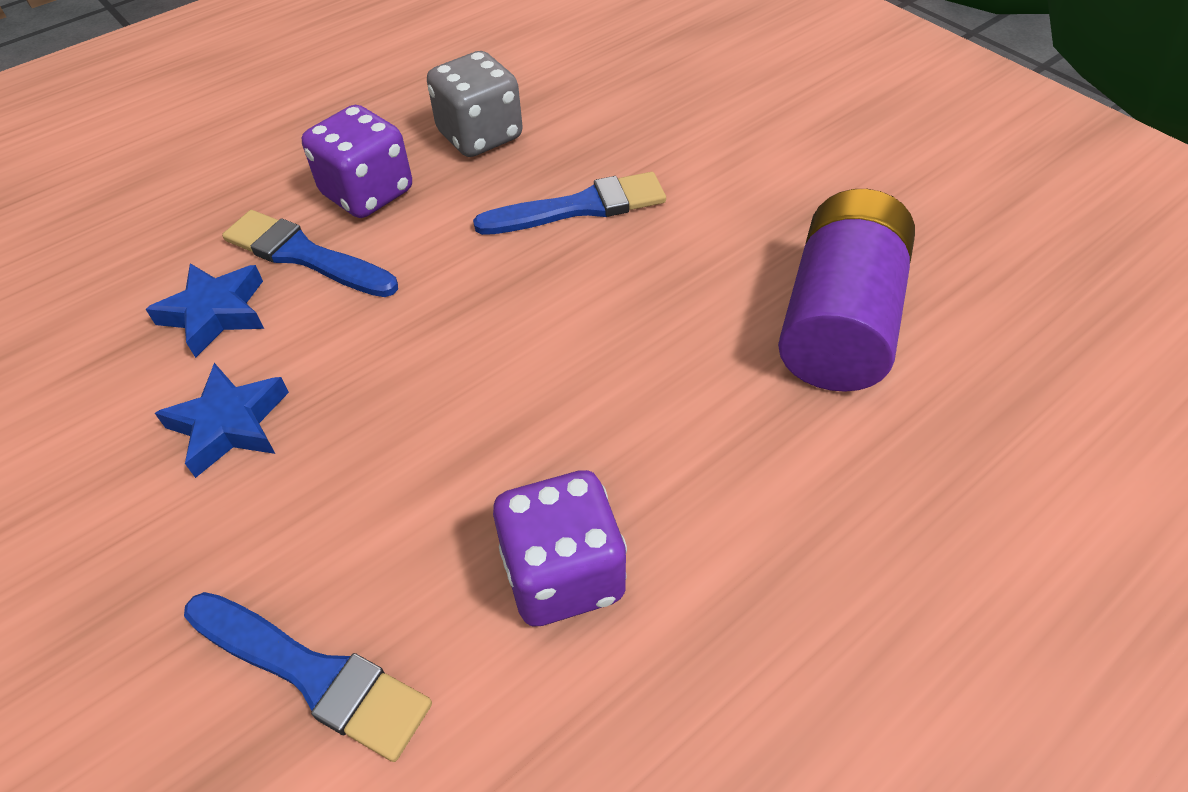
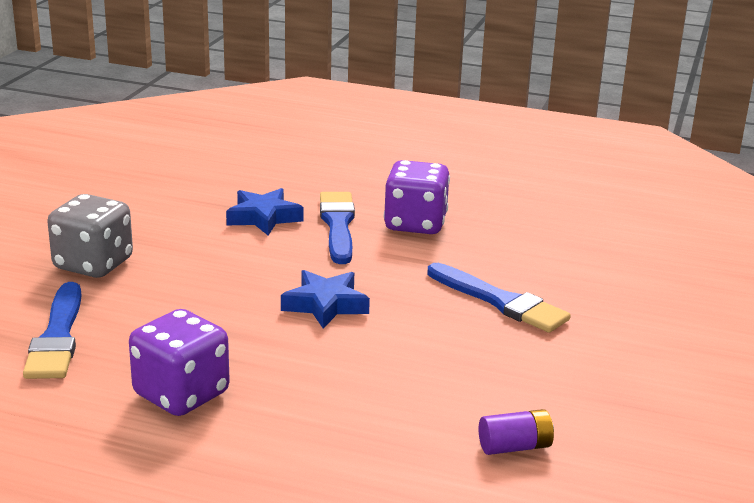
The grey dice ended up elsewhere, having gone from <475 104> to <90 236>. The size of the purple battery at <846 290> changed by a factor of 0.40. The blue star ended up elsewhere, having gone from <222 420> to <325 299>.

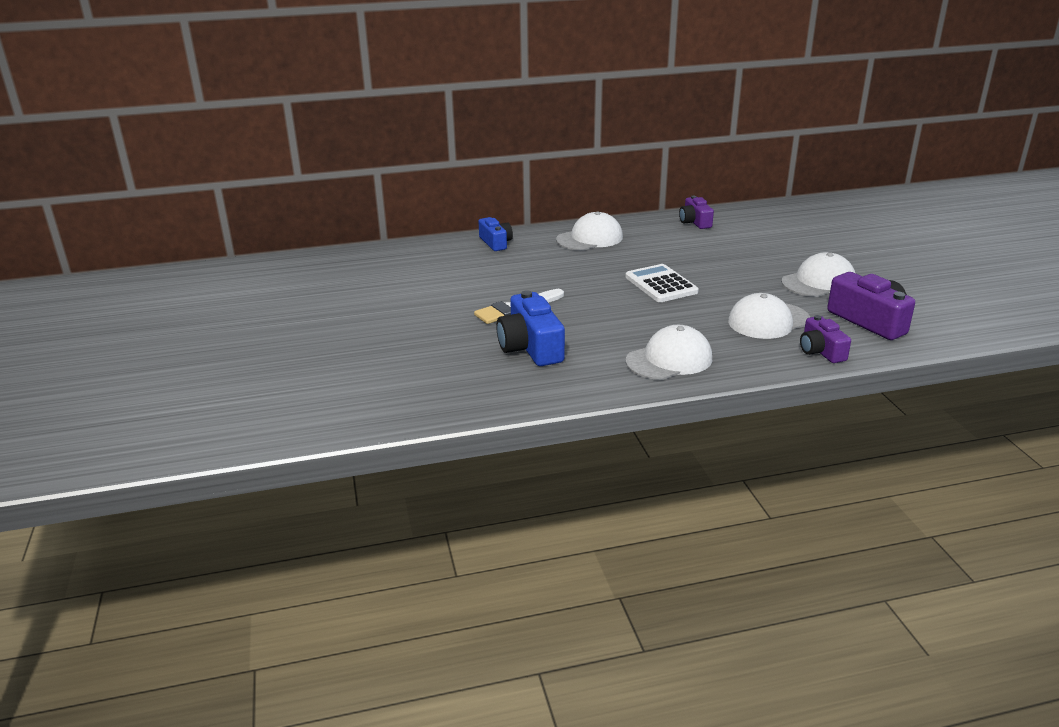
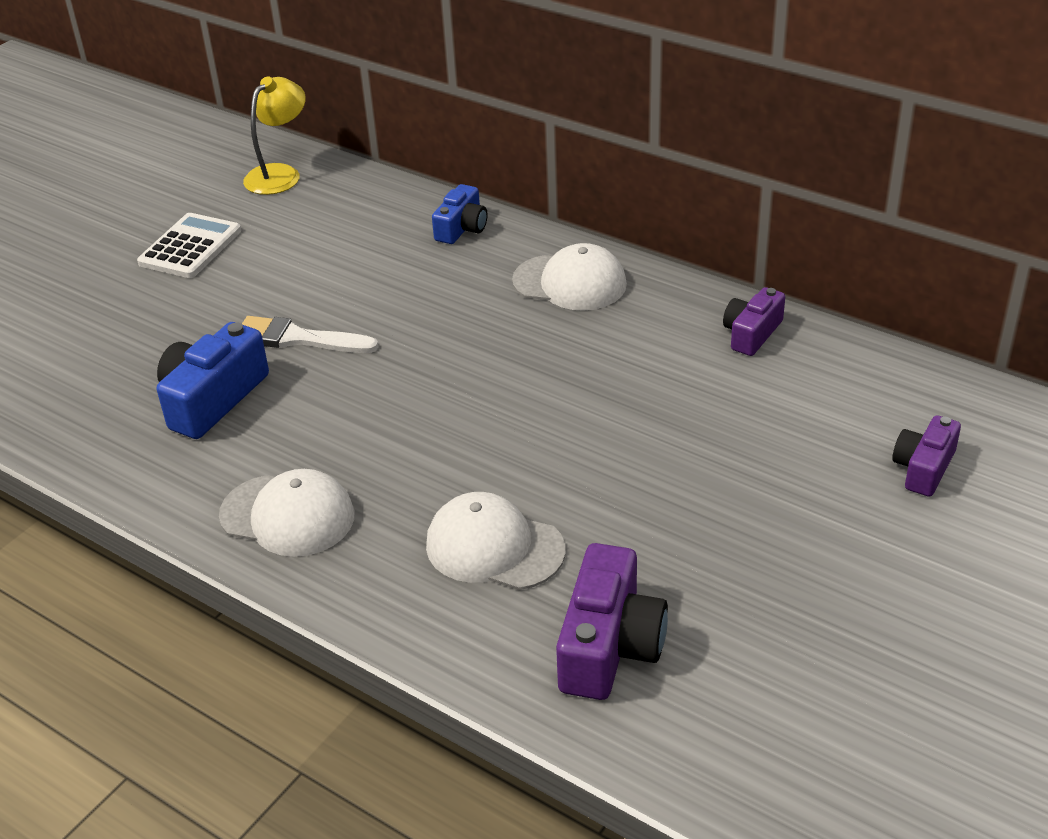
The second view lost the white cap at <818 274>. The white calculator ended up elsewhere, having gone from <662 283> to <189 245>. The purple camera ended up elsewhere, having gone from <825 339> to <926 456>. The second view gained the yellow lamp at <274 136>.

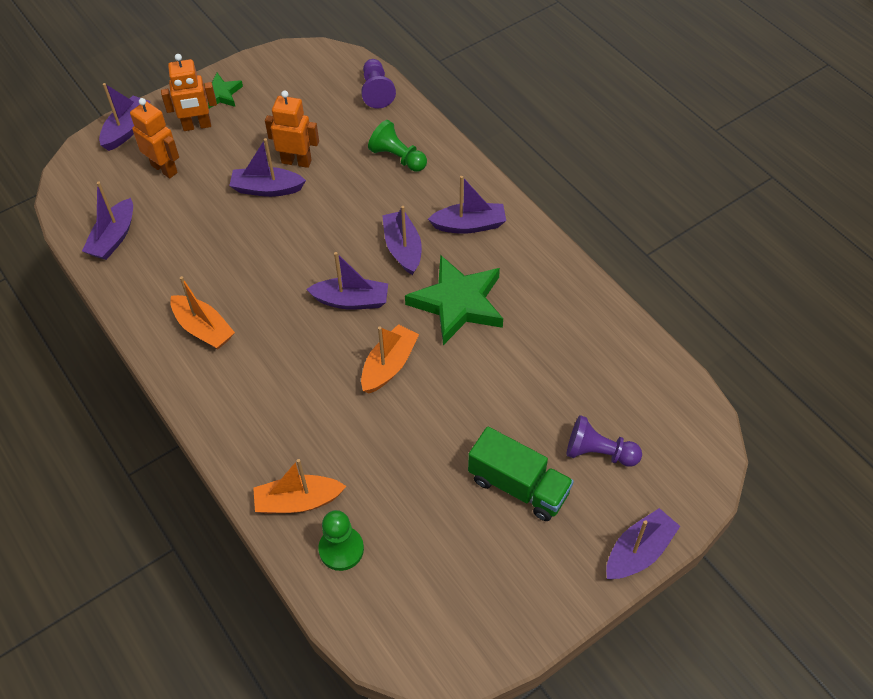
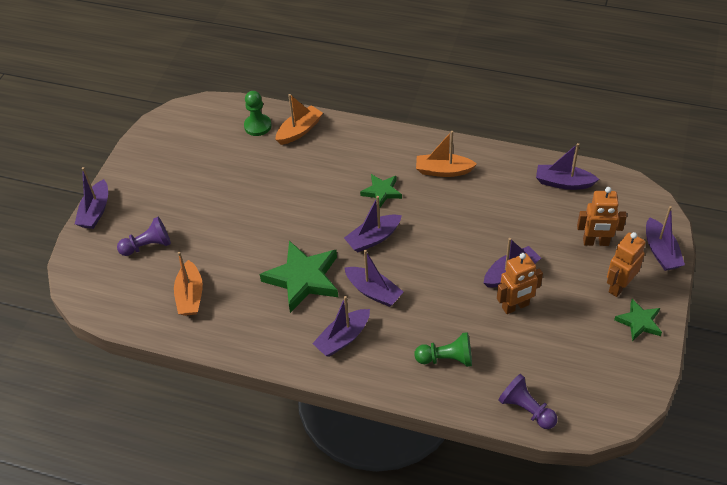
The purple boat at <107 221> ended up facing another way, 60 degrees counterclockwise from before. The orange boat ended up elsewhere, having gone from <390 359> to <188 284>. The second view lost the green truck at <521 474>. The second view gained the green star at <381 191>.

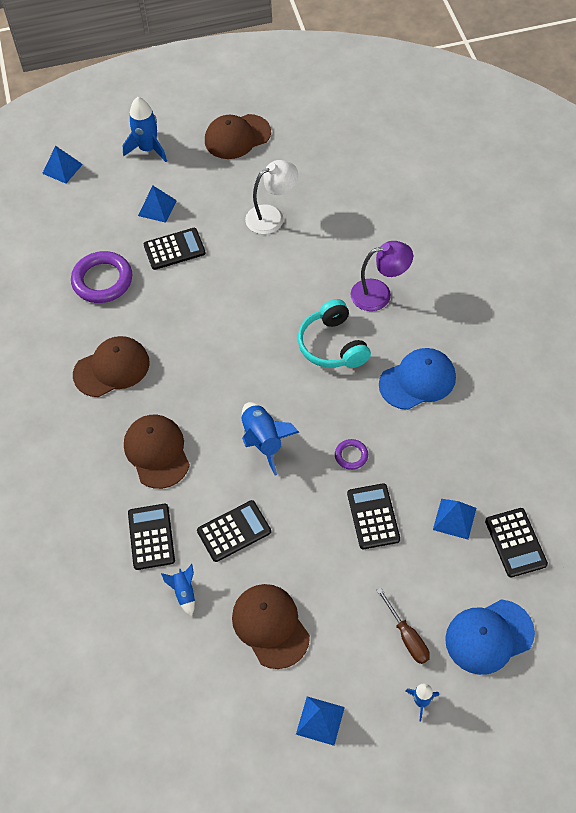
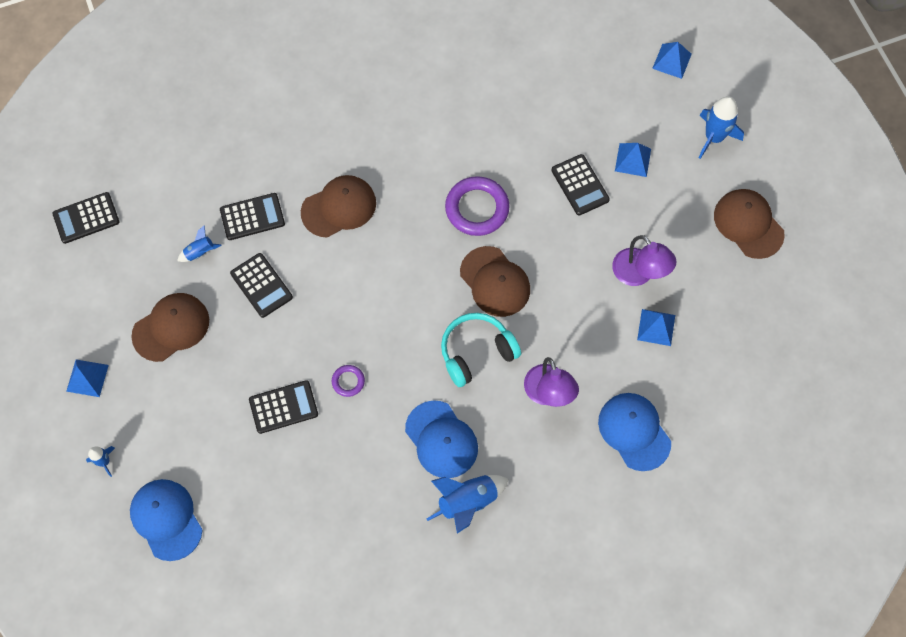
What was the white lamp at <271 197> turned into the purple lamp at <644 260>. The purple ring ended up elsewhere, having gone from <101 277> to <477 206>. The brown cap ended up elsewhere, having gone from <111 366> to <495 281>. The blue rocket ended up elsewhere, having gone from <270 438> to <468 504>. The blue pyramid ended up elsewhere, having gone from <454 519> to <656 327>. The black calculator ended up elsewhere, having gone from <516 542> to <85 218>. The second view lost the brown screwdriver at <403 626>. The second view gained the blue cap at <634 432>.

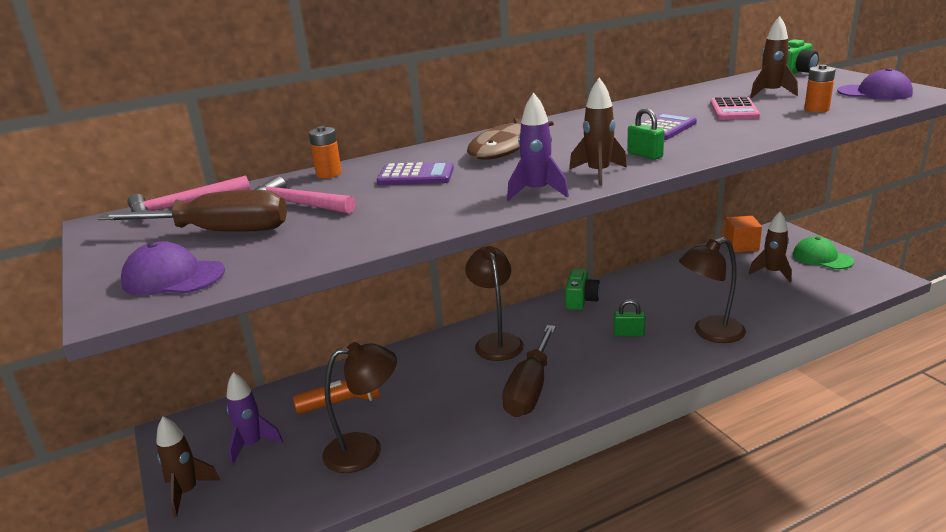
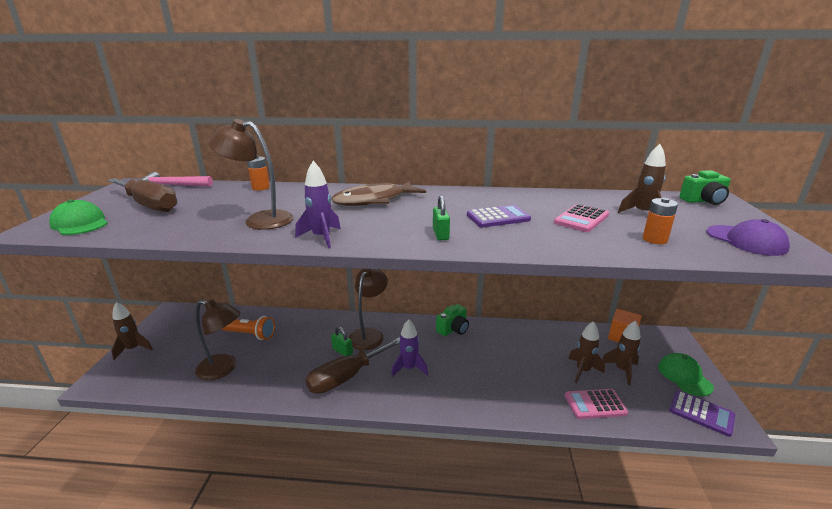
The brown rocket ended up elsewhere, having gone from <598 132> to <586 352>. The purple calculator ended up elsewhere, having gone from <415 173> to <702 413>. The second view lost the pink hammer at <304 195>. The brown lamp ended up elsewhere, having gone from <712 290> to <251 174>. What was the purple cap at <173 268> turned into the green cap at <78 217>. The green padlock ended up elsewhere, having gone from <630 318> to <342 341>. The purple rocket ended up elsewhere, having gone from <254 418> to <409 348>. The second view gained the pink calculator at <596 404>.

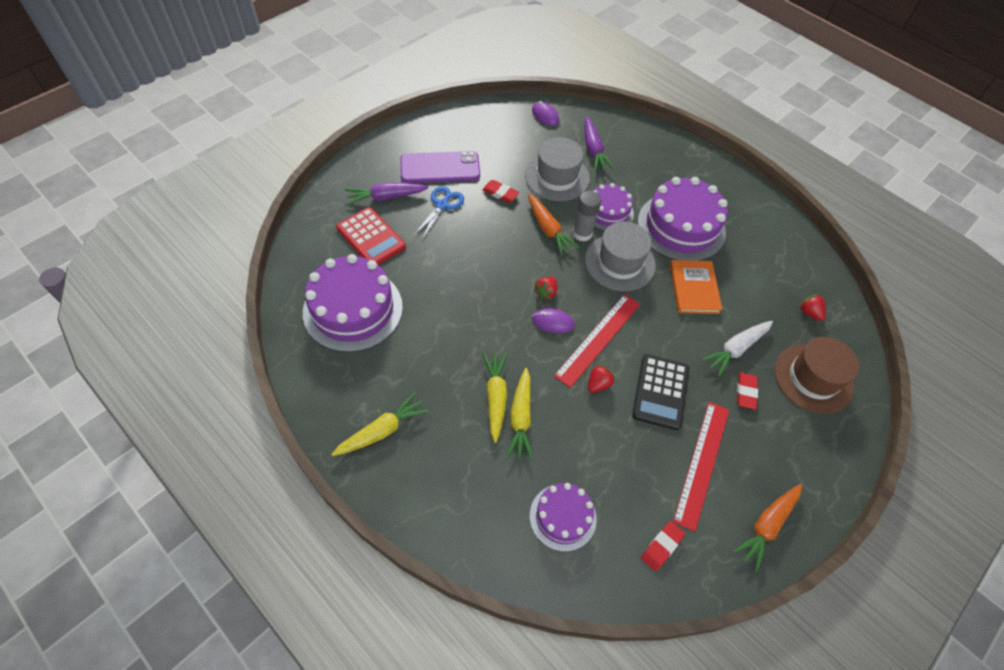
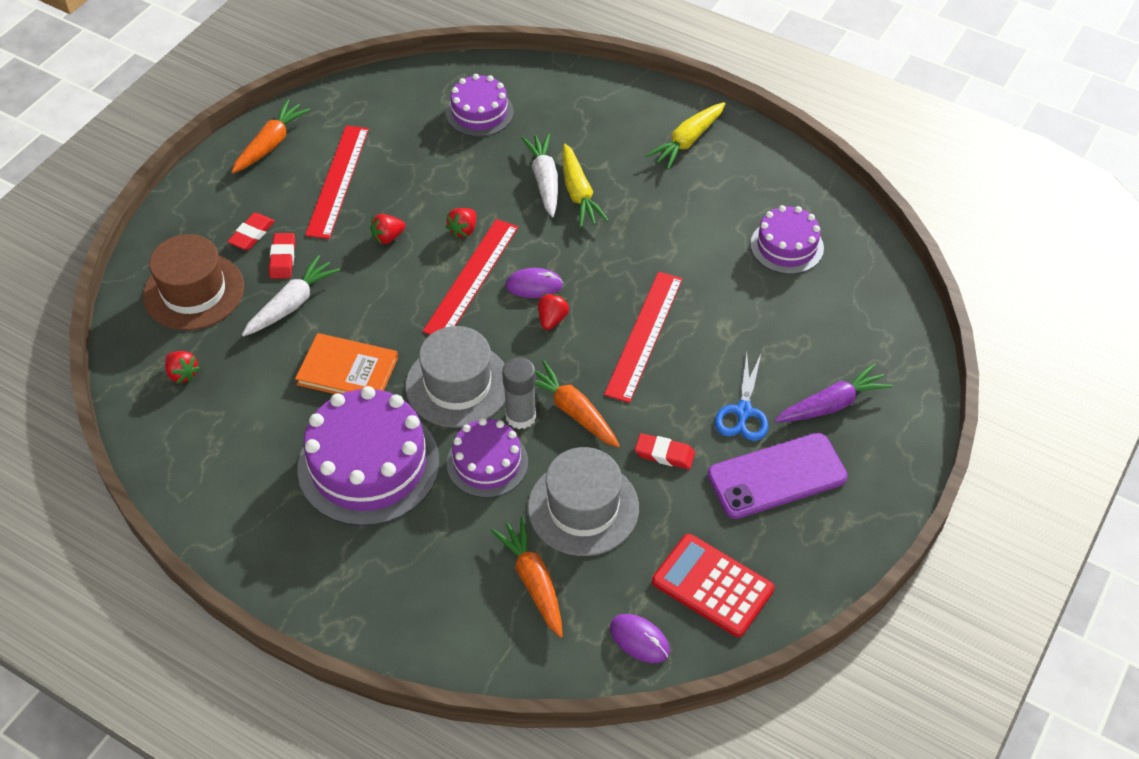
What was the purple carrot at <599 144> turned into the orange carrot at <527 577>. The red calculator ended up elsewhere, having gone from <371 236> to <713 585>. The size of the purple cake at <353 303> changed by a factor of 0.58. The orange book at <696 287> ended up facing another way, 60 degrees counterclockwise from before. Where the black calculator stood at <660 392>, the red strawberry came to stand at <387 229>. What was the yellow carrot at <519 414> turned into the white carrot at <539 175>. The red eraser ended up elsewhere, having gone from <663 546> to <251 231>. The second view gained the red ruler at <643 337>.

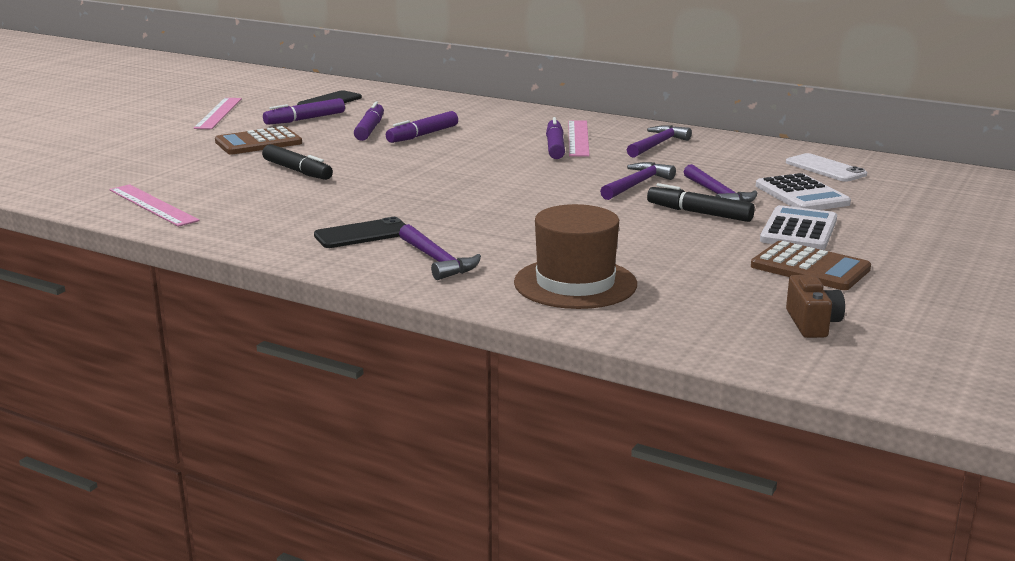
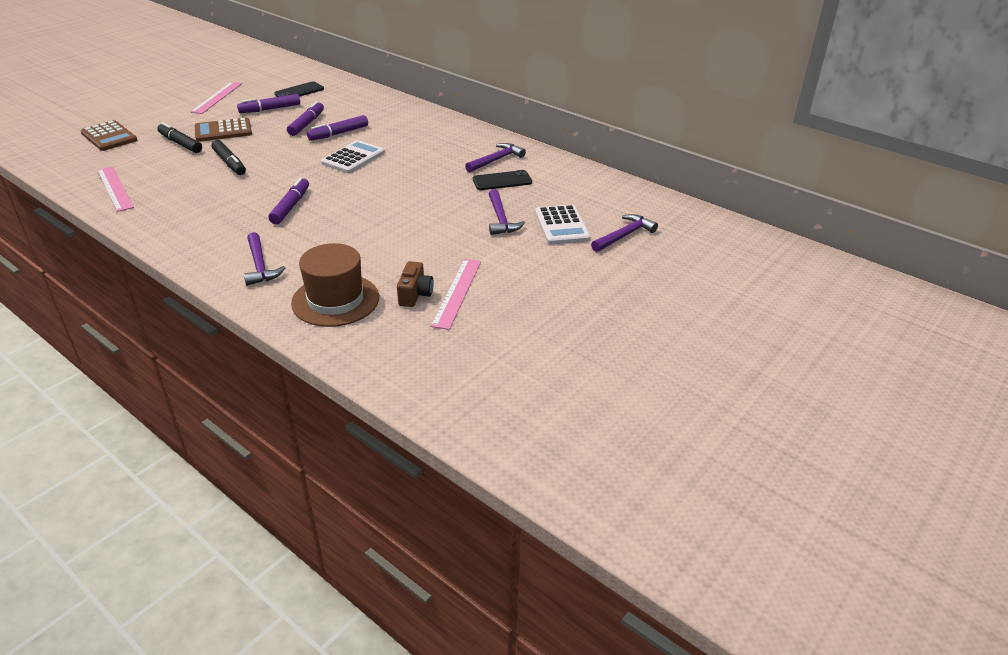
The purple marker ended up elsewhere, having gone from <555 138> to <288 200>. The pink ruler ended up elsewhere, having gone from <579 138> to <456 294>. The second view lost the white phone at <826 167>. The purple hammer ended up elsewhere, having gone from <638 181> to <624 233>. The black marker ended up elsewhere, having gone from <701 202> to <179 137>. The white calculator ended up elsewhere, having gone from <798 227> to <353 156>. The black phone ended up elsewhere, having gone from <360 232> to <502 180>. The brown calculator ended up elsewhere, having gone from <811 265> to <109 135>. The brown camera ended up elsewhere, having gone from <815 306> to <415 284>.

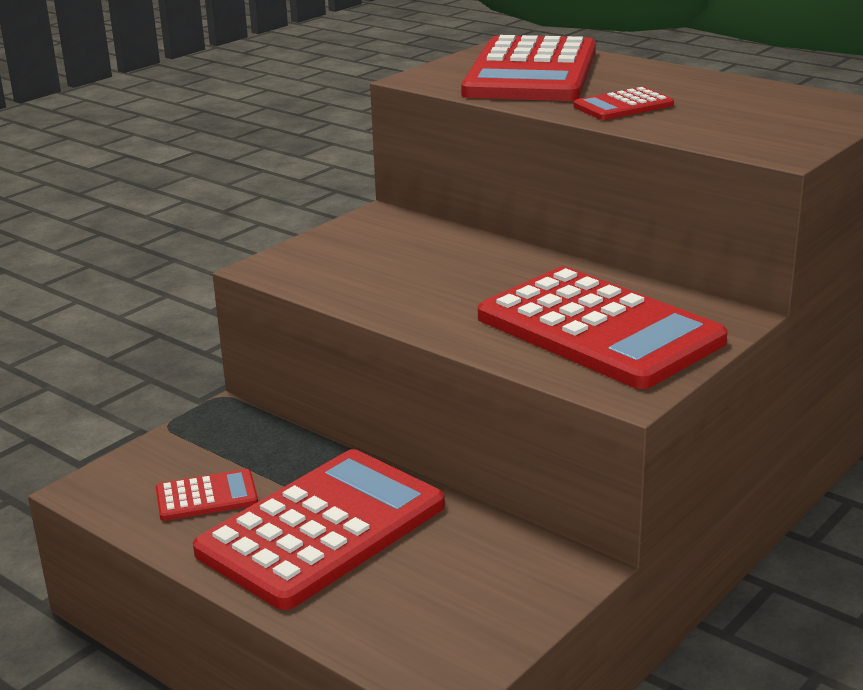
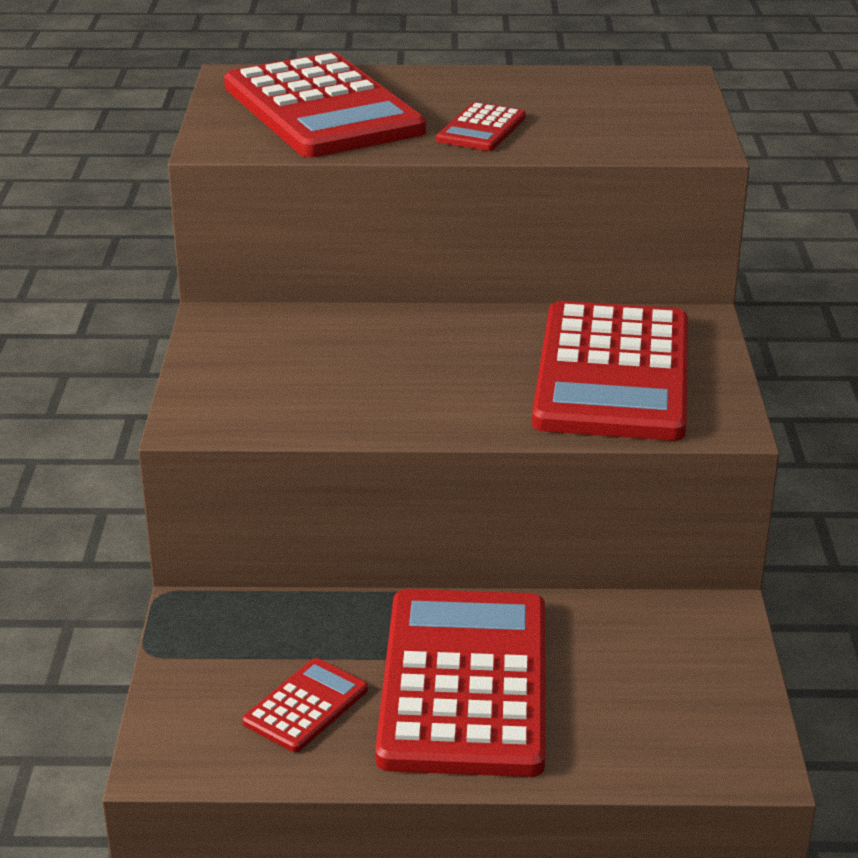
The red calculator at <603 328> ended up facing another way, 90 degrees clockwise from before.

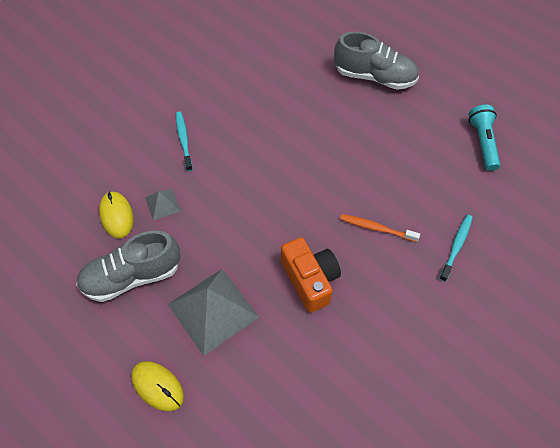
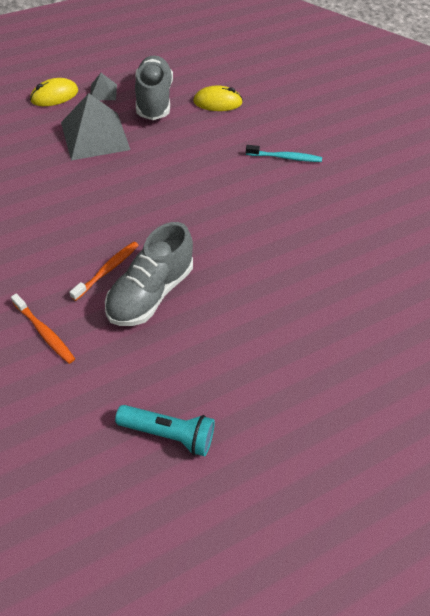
The grey shoe ended up elsewhere, having gone from <376 61> to <149 274>. The grey pyramid ended up elsewhere, having gone from <162 204> to <103 86>. What was the turquoise toothbrush at <456 248> turned into the orange toothbrush at <43 328>. The second view lost the orange camera at <311 275>.

